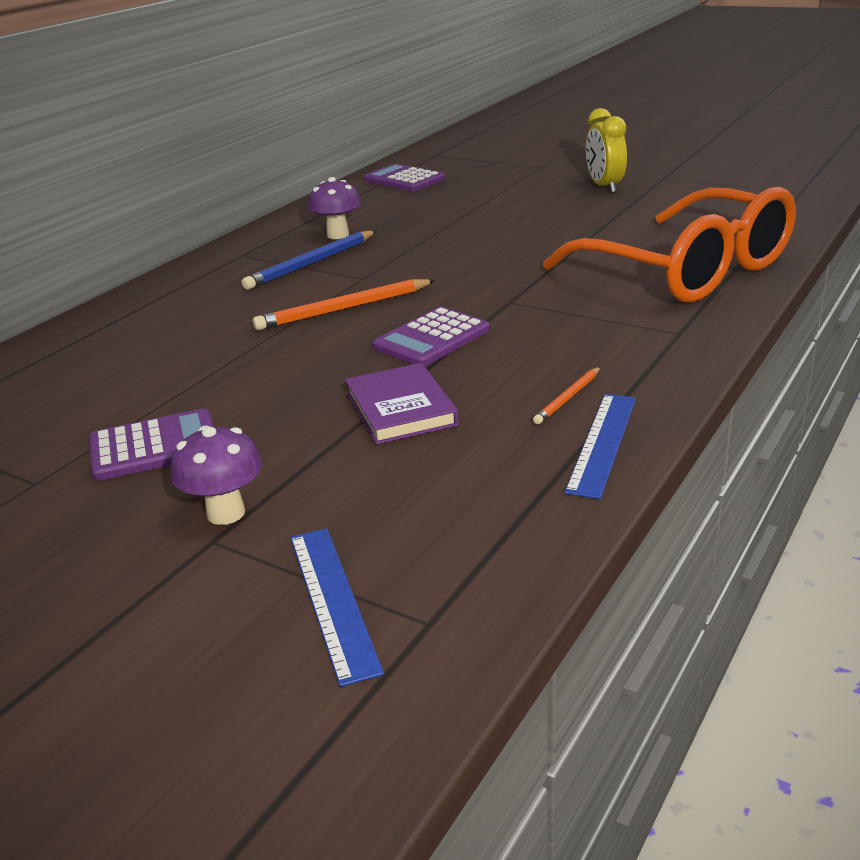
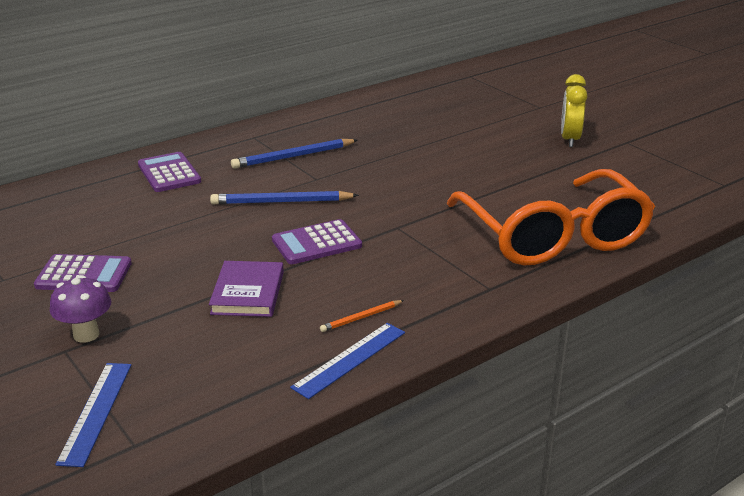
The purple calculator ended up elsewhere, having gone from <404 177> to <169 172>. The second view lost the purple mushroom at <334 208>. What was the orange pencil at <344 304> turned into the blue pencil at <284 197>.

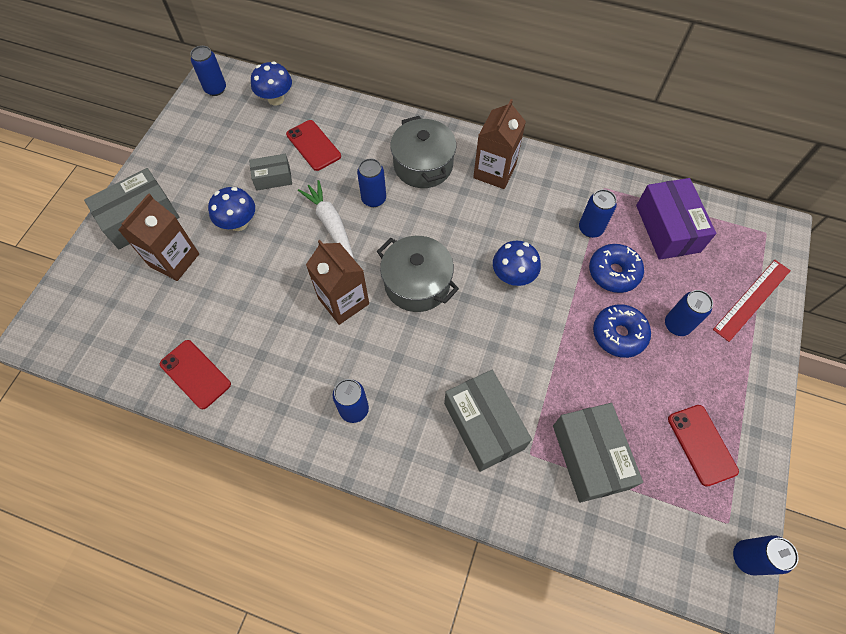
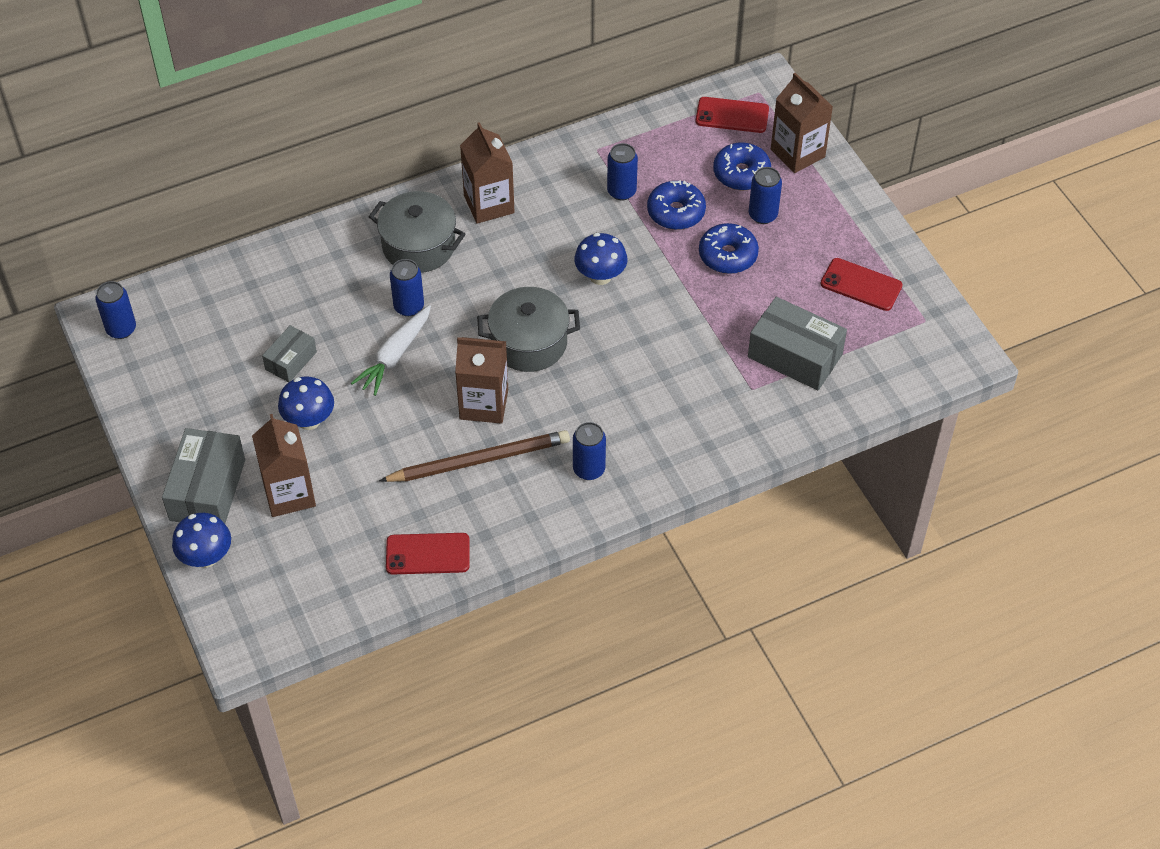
The blue mushroom ended up elsewhere, having gone from <271 83> to <201 540>. The red phone ended up elsewhere, having gone from <313 145> to <732 115>. The second view lost the purple box at <676 219>. The white carrot at <326 219> ended up facing another way, 75 degrees counterclockwise from before. Where the red ruler stood at <752 301>, the brown carton came to stand at <802 123>. The second view lost the grey box at <488 421>. The second view lost the blue can at <765 555>. The second view gained the blue donut at <742 166>. The second view gained the brown pencil at <474 456>.

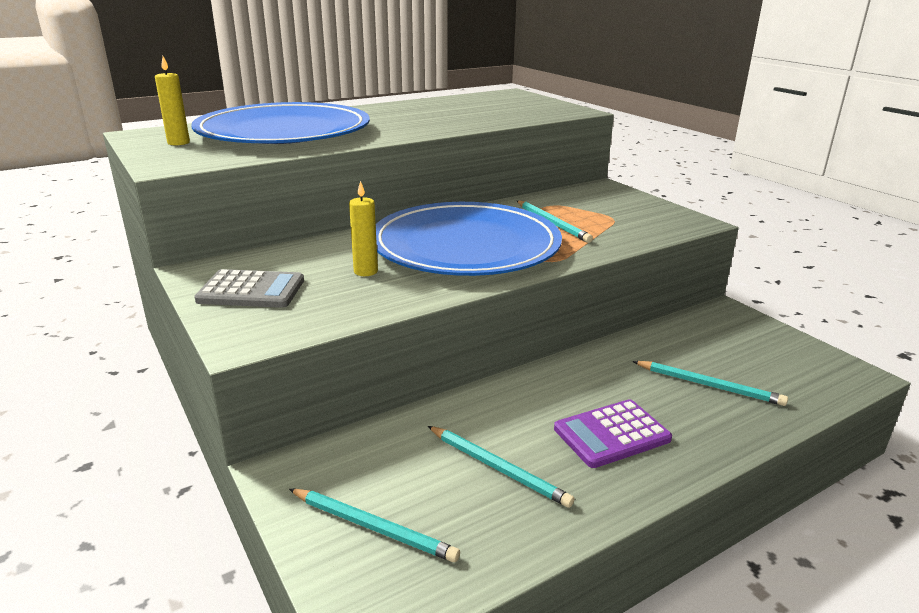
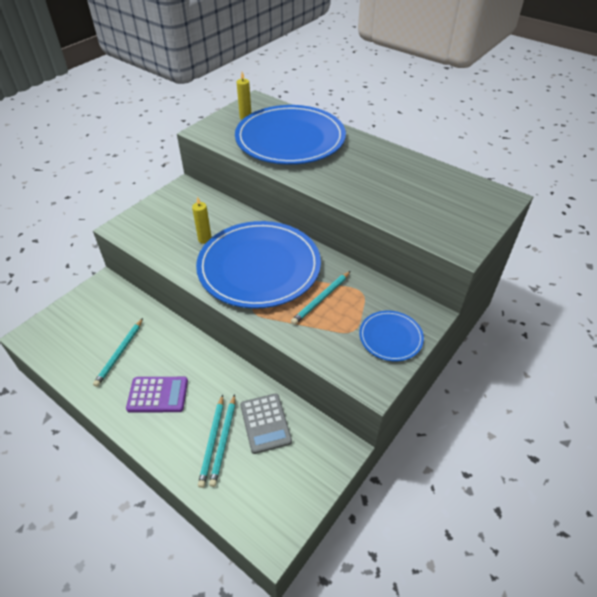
The grey calculator ended up elsewhere, having gone from <249 288> to <266 423>. The purple calculator at <613 433> ended up facing another way, 135 degrees clockwise from before. The turquoise pencil ended up elsewhere, having gone from <374 525> to <210 441>. The second view gained the blue plate at <391 336>.

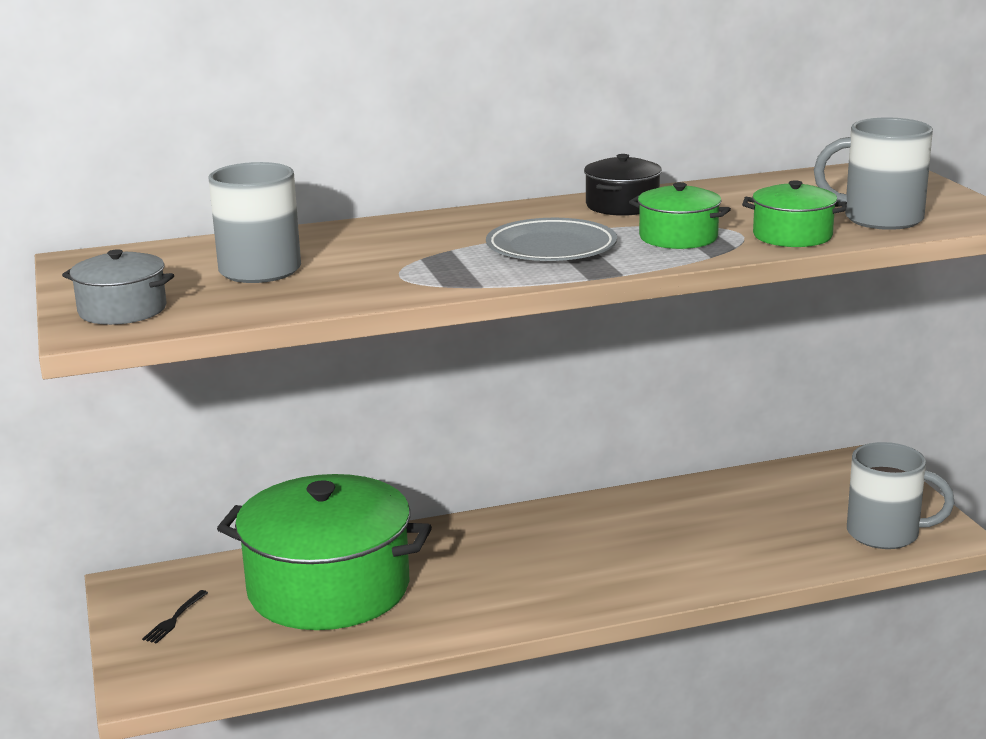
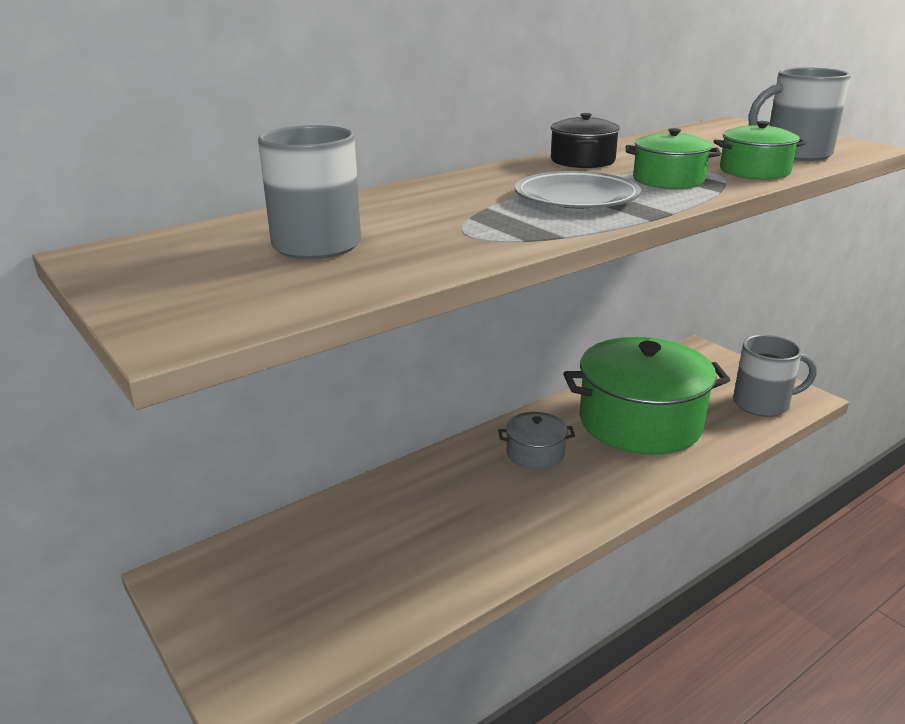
The grey pot ended up elsewhere, having gone from <118 287> to <536 440>. The green pot ended up elsewhere, having gone from <324 552> to <646 395>. The second view lost the black fork at <175 617>.

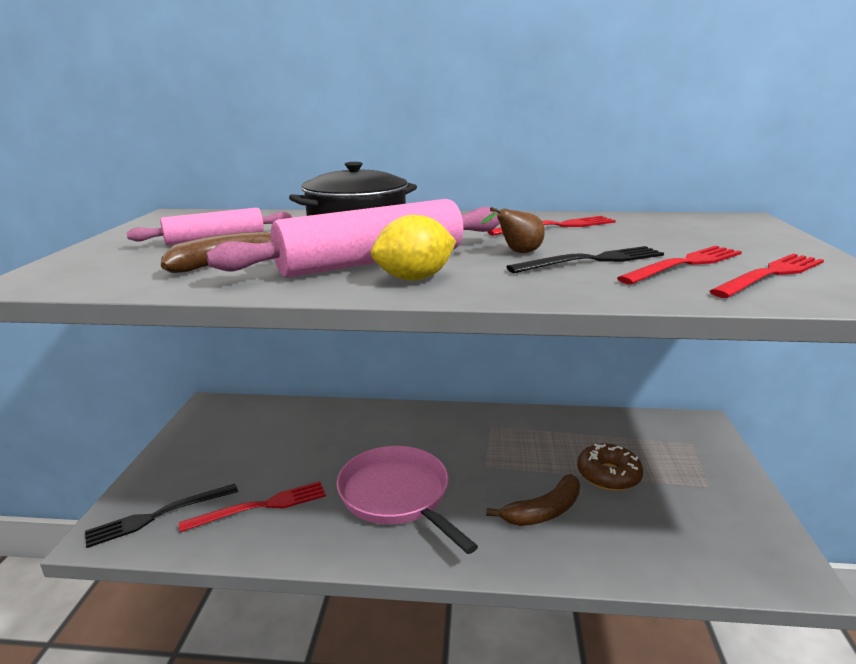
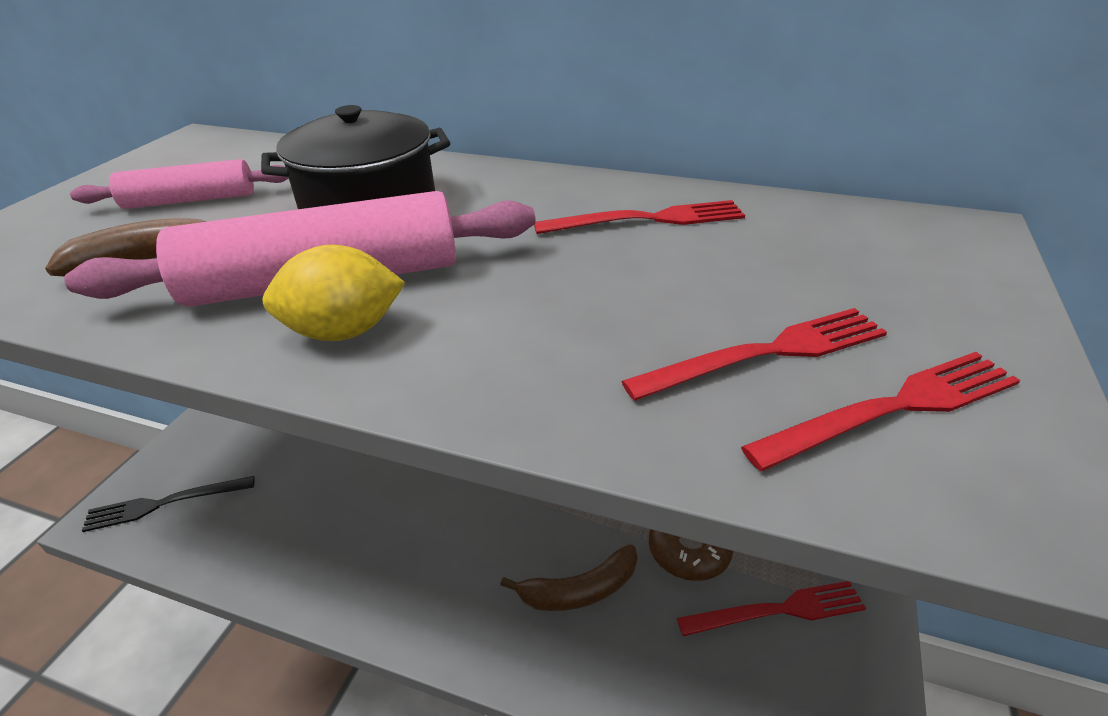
The second view lost the brown pear at <513 230>. The second view lost the black fork at <585 259>. The second view lost the pink pan at <407 500>. The red fork ended up elsewhere, having gone from <252 506> to <771 608>.

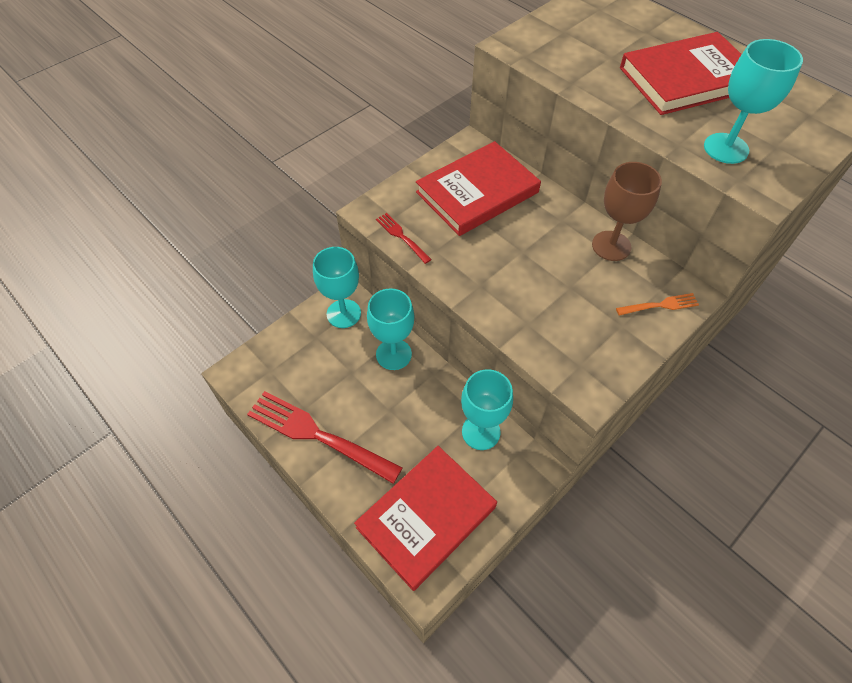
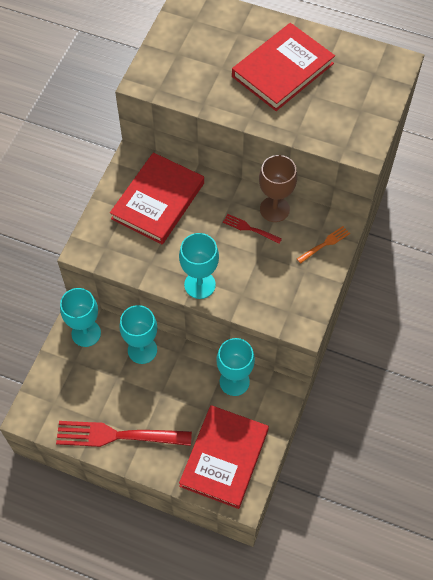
The turquoise goblet ended up elsewhere, having gone from <753 101> to <199 266>. The red fork ended up elsewhere, having gone from <404 238> to <252 229>.

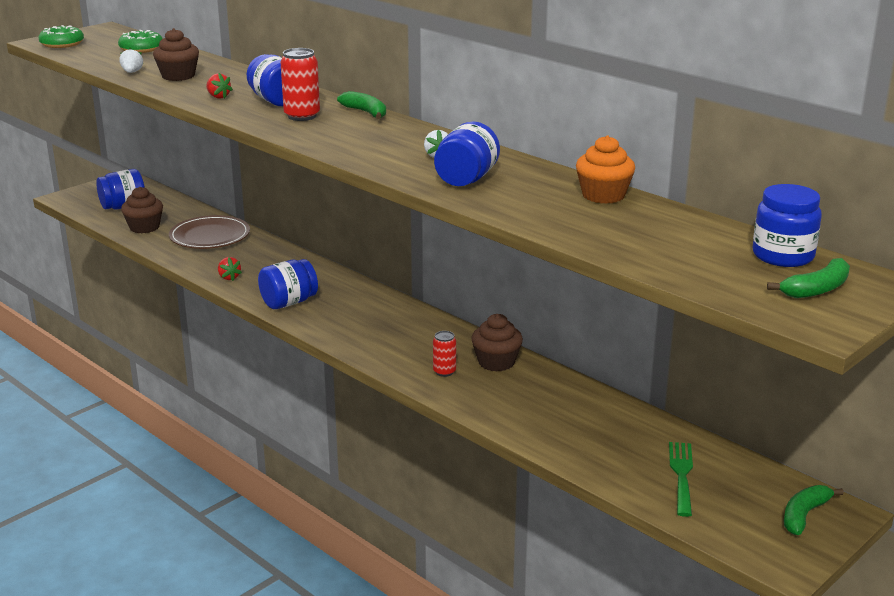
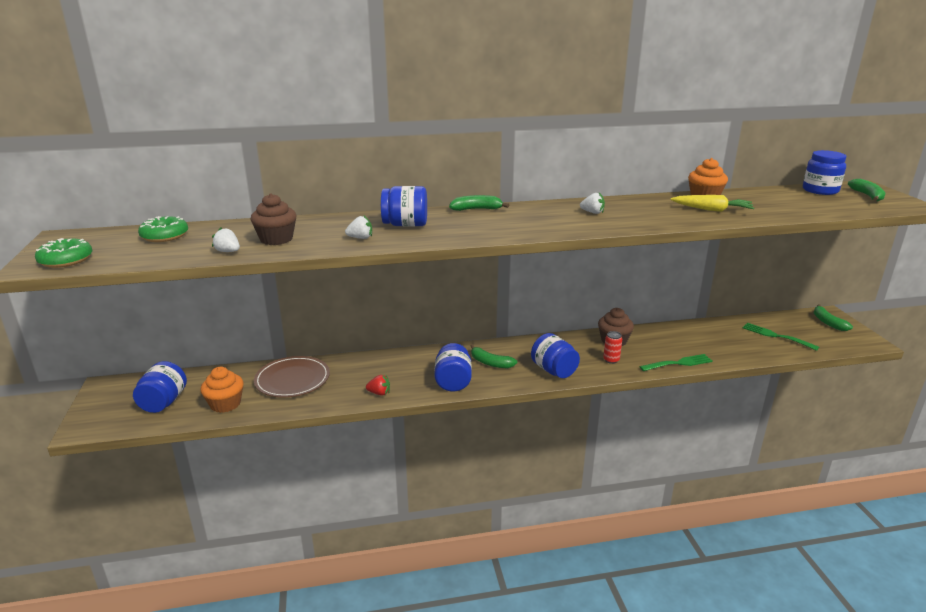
The second view lost the red can at <300 84>. What was the red strawberry at <219 86> turned into the white strawberry at <358 227>. The blue jar ended up elsewhere, having gone from <467 153> to <555 355>. What was the brown cupcake at <142 210> turned into the orange cupcake at <222 390>. The second view gained the yellow carrot at <712 203>. The second view gained the green banana at <493 356>. The second view gained the green fork at <676 362>.

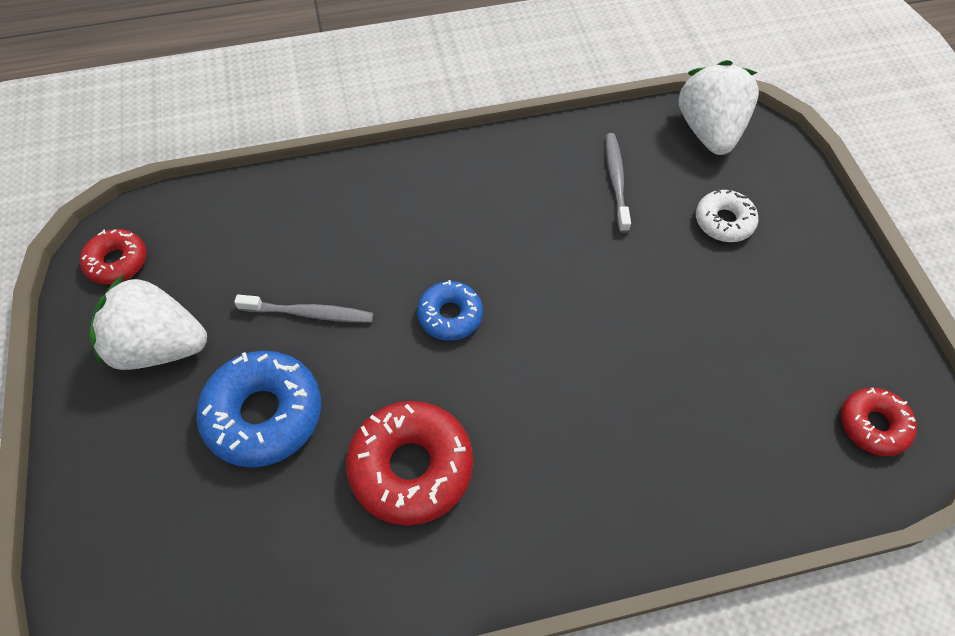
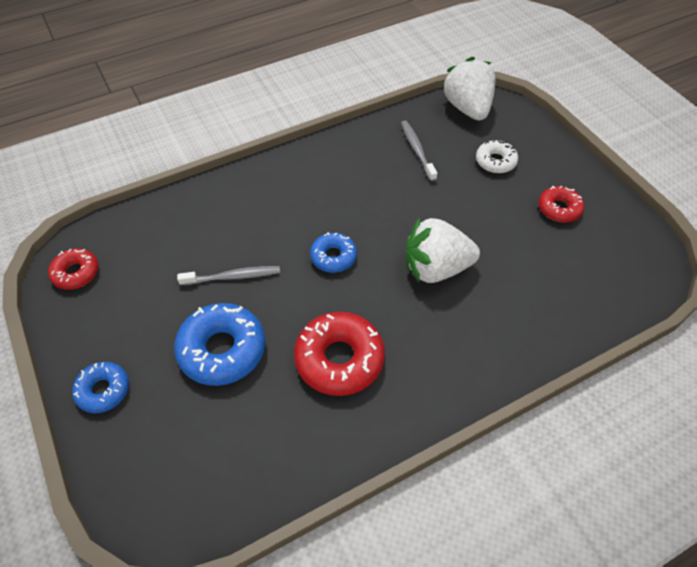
The white strawberry ended up elsewhere, having gone from <148 322> to <443 250>. The red donut ended up elsewhere, having gone from <879 422> to <561 204>. The second view gained the blue donut at <100 387>.

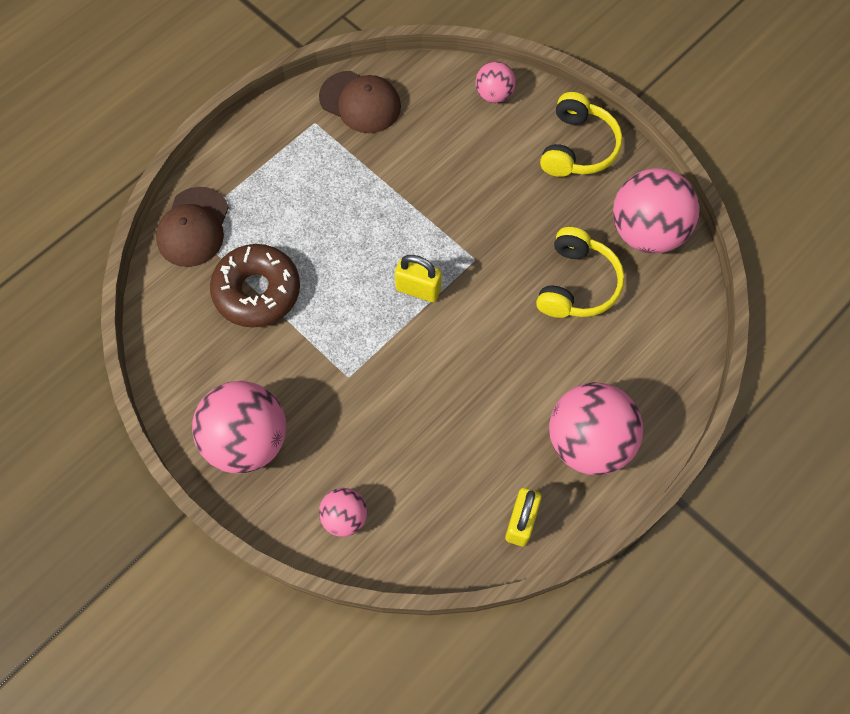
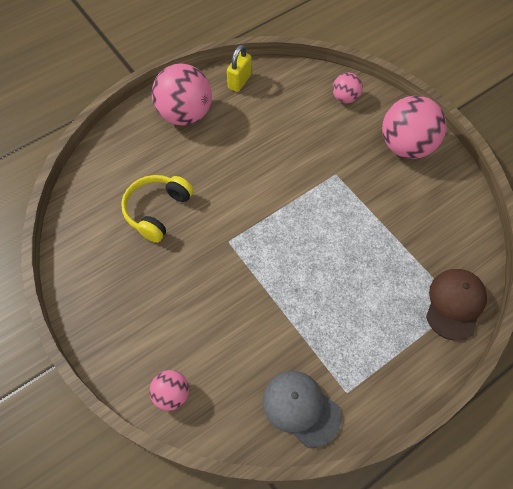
What was the brown cap at <360 102> turned into the grey cap at <302 409>. The second view lost the yellow headphones at <581 134>. The second view lost the pink ball at <656 211>. The second view lost the brown donut at <255 286>. The second view lost the yellow padlock at <418 278>.

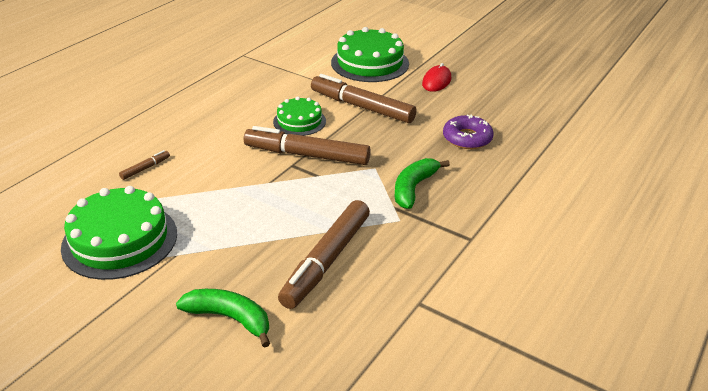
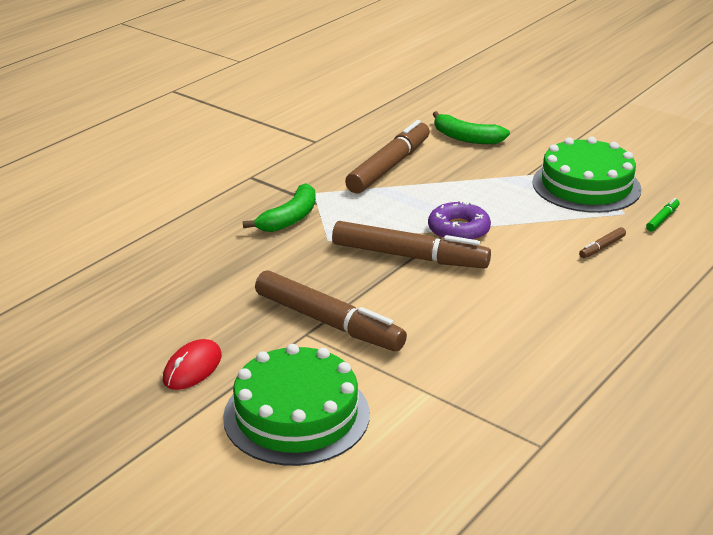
The second view lost the green cake at <299 116>. The purple donut ended up elsewhere, having gone from <468 131> to <459 220>. The second view gained the green marker at <663 215>.

